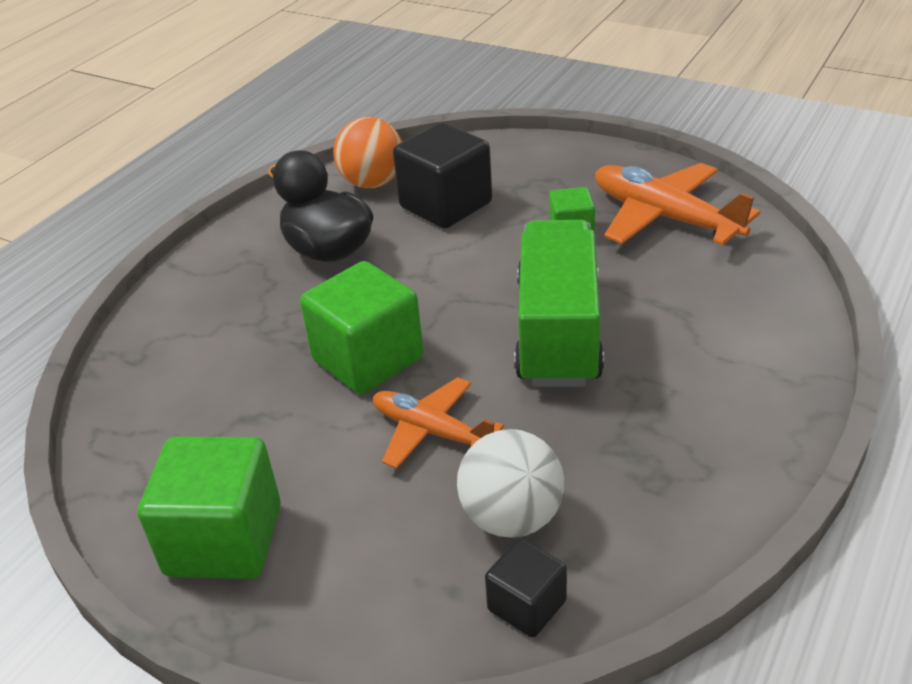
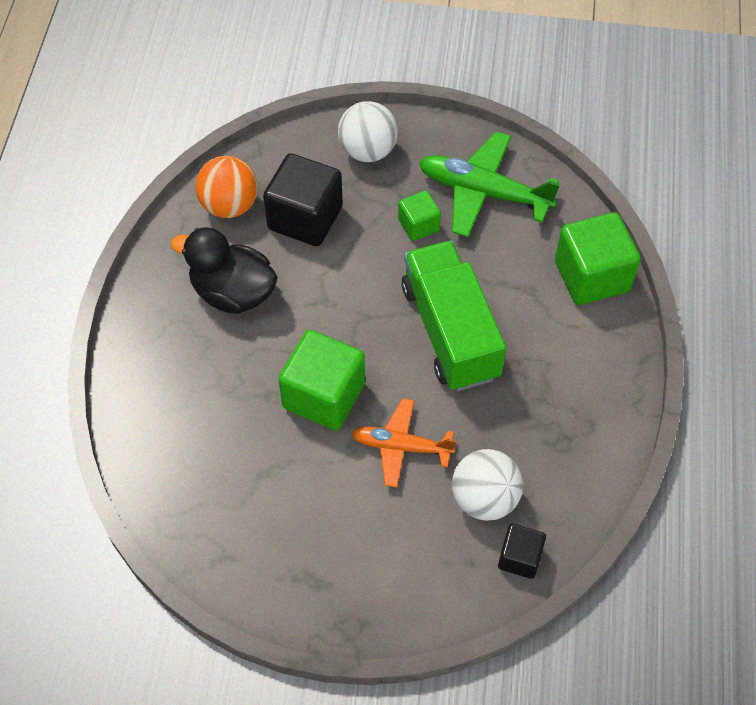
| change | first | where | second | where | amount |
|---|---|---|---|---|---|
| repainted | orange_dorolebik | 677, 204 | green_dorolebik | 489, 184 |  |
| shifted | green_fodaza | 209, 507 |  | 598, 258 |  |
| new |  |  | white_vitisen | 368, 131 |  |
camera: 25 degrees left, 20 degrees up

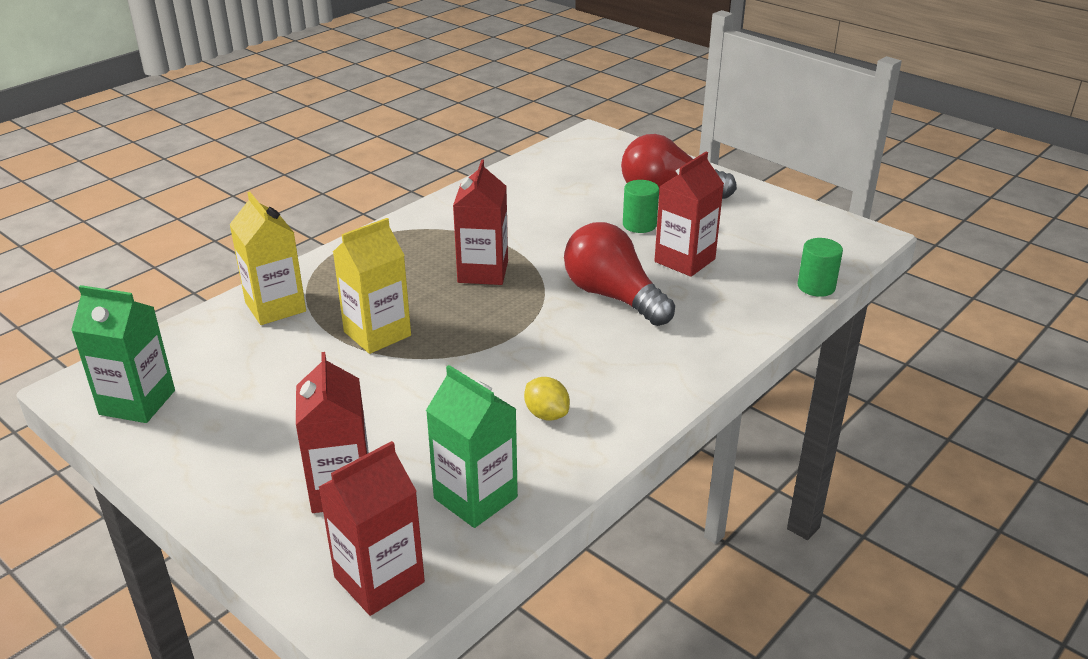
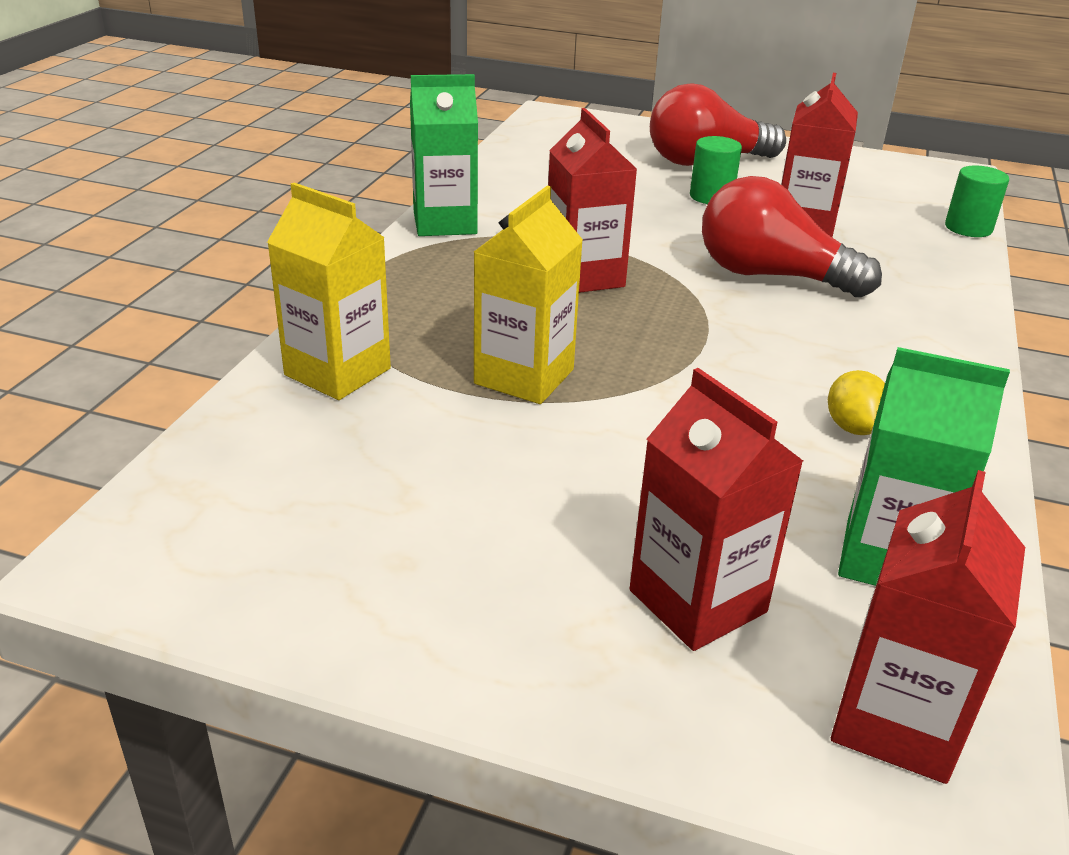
| change | first | where | second | where | amount |
|---|---|---|---|---|---|
| shifted | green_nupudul | 123, 354 |  | 444, 155 |  |
| rotated | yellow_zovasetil | 547, 399 |  | 856, 402 | 60 degrees clockwise |
camera: 25 degrees left, 0 degrees up

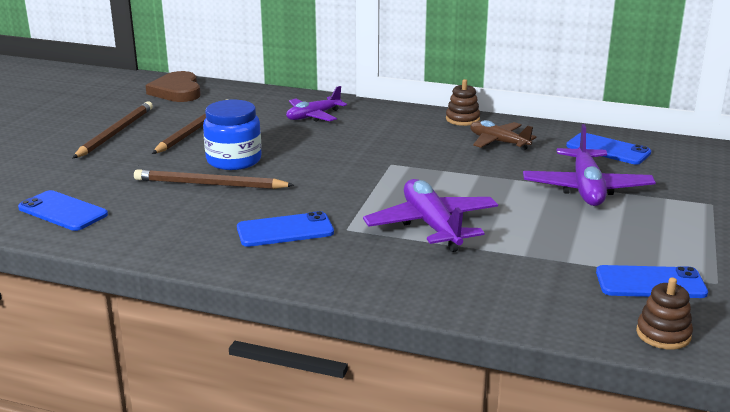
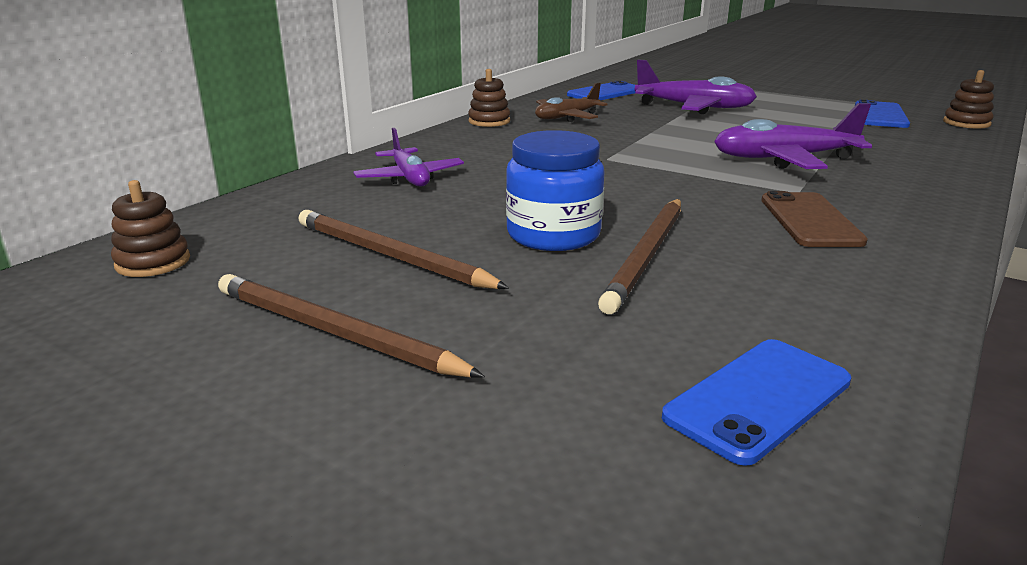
| change | first | where | second | where | amount |
|---|---|---|---|---|---|
| swapped | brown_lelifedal | 173, 86 | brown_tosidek | 150, 228 |  |
| repainted | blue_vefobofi | 285, 229 | brown_vefobofi | 814, 219 |  |
camera: 75 degrees left, 0 degrees up

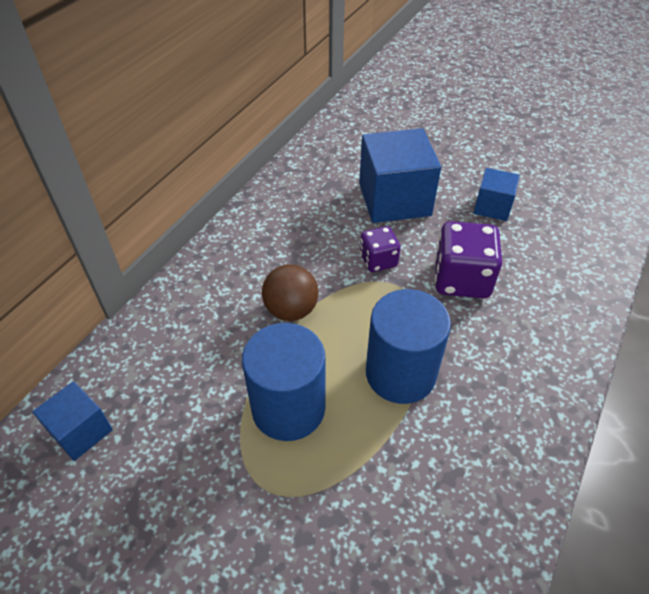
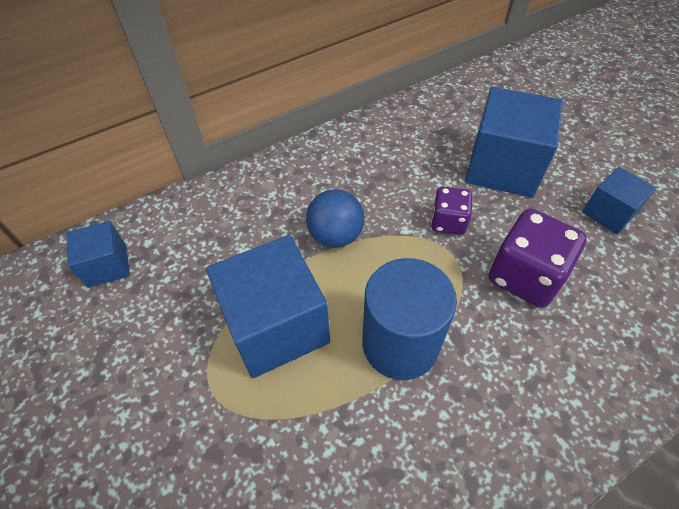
| change | first | where | second | where | amount |
|---|---|---|---|---|---|
| repainted | brown_vitisen | 290, 293 | blue_vitisen | 335, 218 |  |
| swapped | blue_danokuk | 284, 382 | blue_fodaza | 268, 306 |  |
camera: 30 degrees right, 5 degrees up

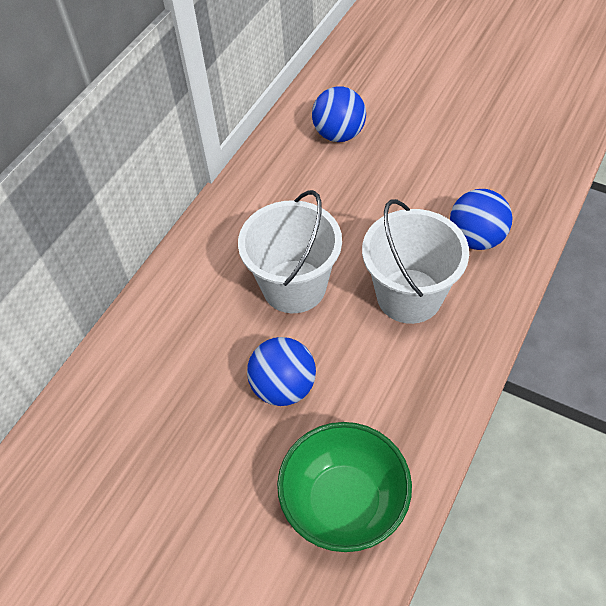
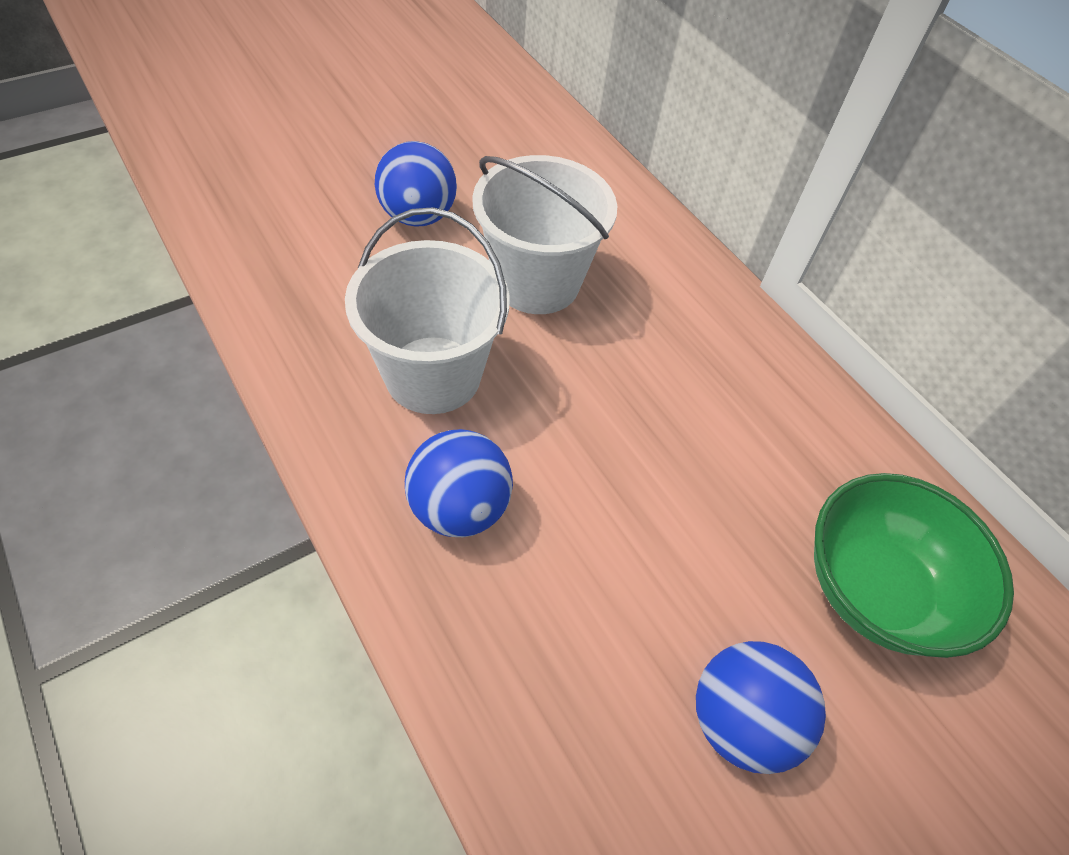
| change | first | where | second | where | amount |
|---|---|---|---|---|---|
| shifted | blue_vitisen | 339, 114 |  | 761, 707 |  |
| shifted | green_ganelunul | 344, 487 |  | 914, 565 |  |
camera: 110 degrees right, 0 degrees up

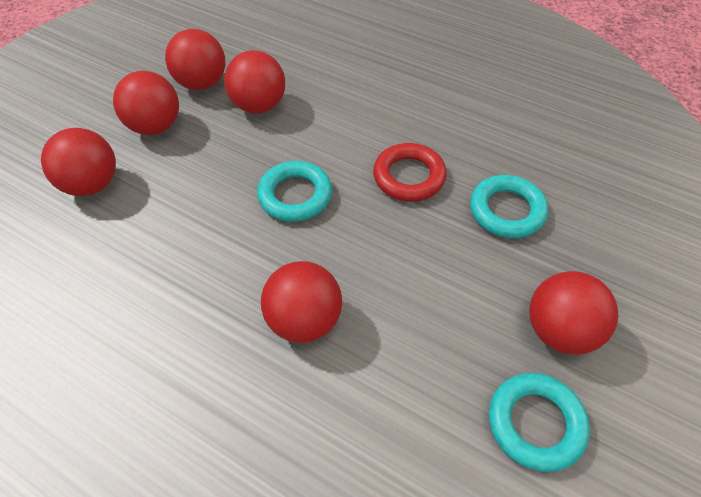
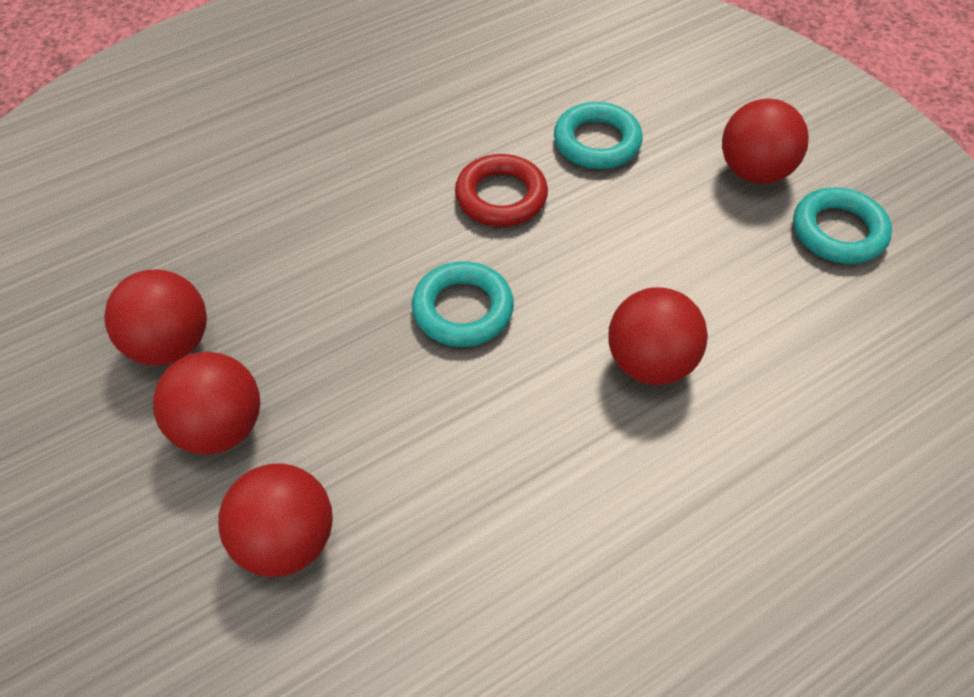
| change | first | where | second | where | amount |
|---|---|---|---|---|---|
| gone | red_vitisen | 254, 81 |  |  |  |
camera: 65 degrees left, 0 degrees up

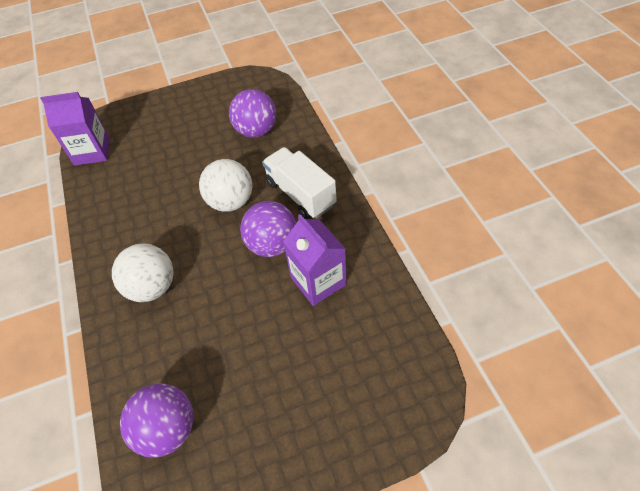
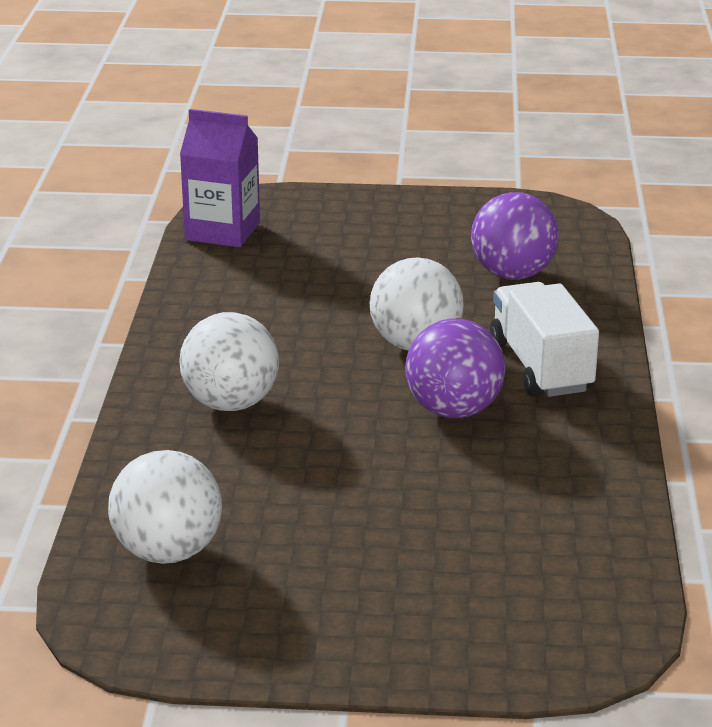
| change | first | where | second | where | amount |
|---|---|---|---|---|---|
| gone | purple_nupudul | 315, 260 |  |  |  |
| repainted | purple_vitisen | 156, 421 | white_vitisen | 165, 507 |  |
camera: 20 degrees right, 25 degrees down

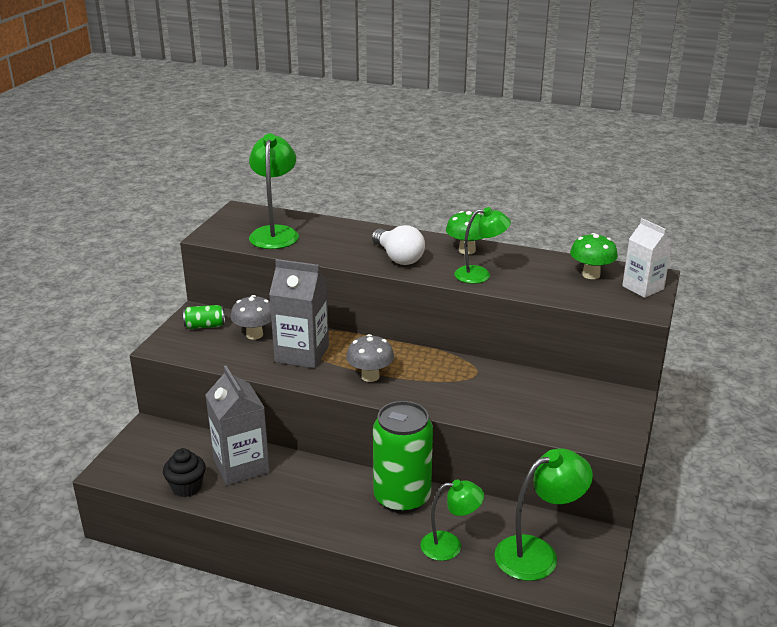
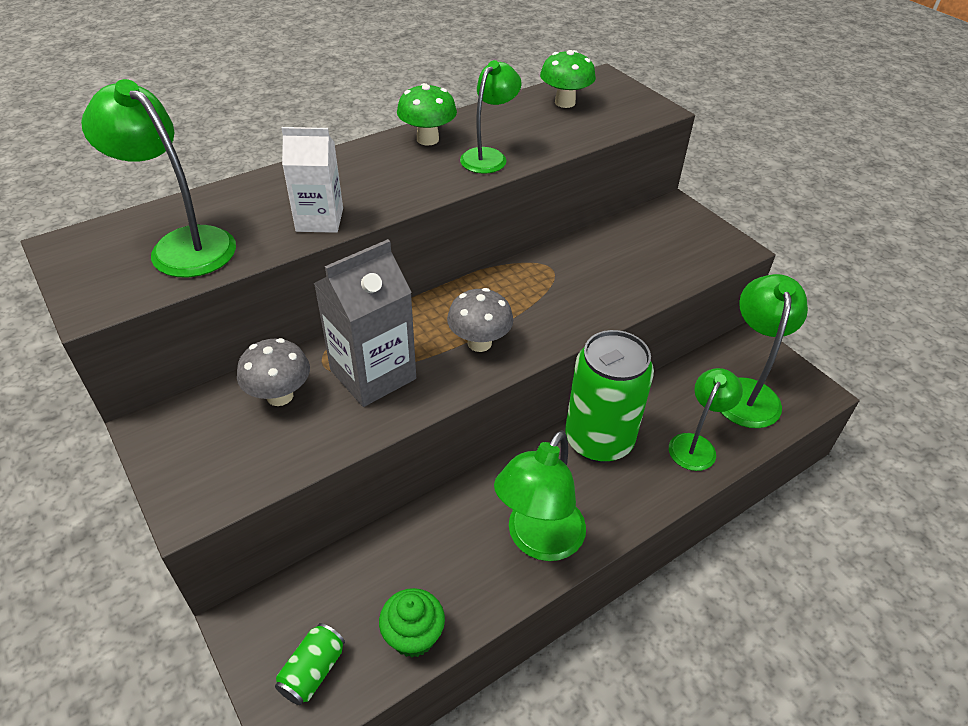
| change | first | where | second | where | amount |
|---|---|---|---|---|---|
| shifted | white_nupudul | 647, 258 |  | 312, 180 |  |
| gone | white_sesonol | 398, 245 |  |  |  |
| shifted | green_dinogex | 204, 317 |  | 310, 664 |  |
| gone | grey_nupudul | 238, 426 |  |  |  |
| repainted | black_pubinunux | 184, 472 | green_pubinunux | 412, 623 |  |
| new |  |  | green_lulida | 540, 495 |  |
camera: 55 degrees left, 15 degrees up

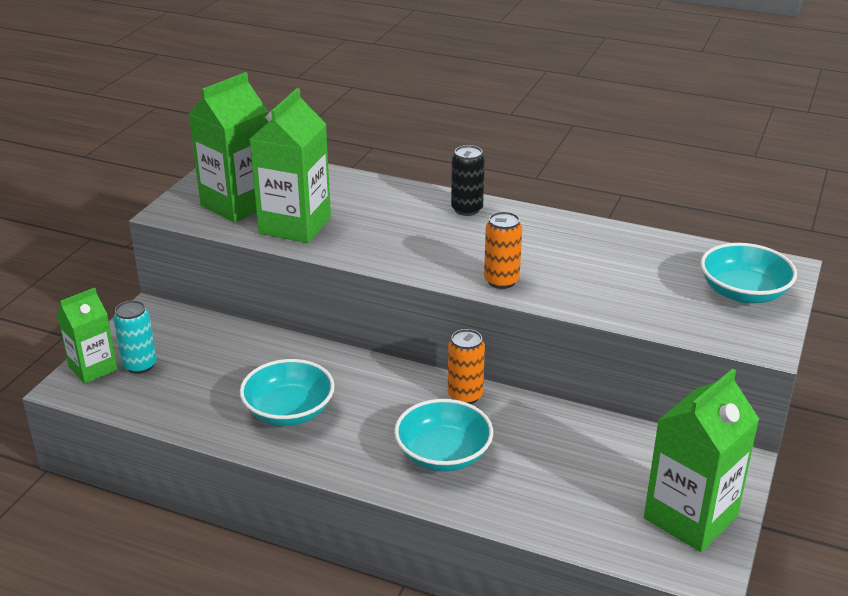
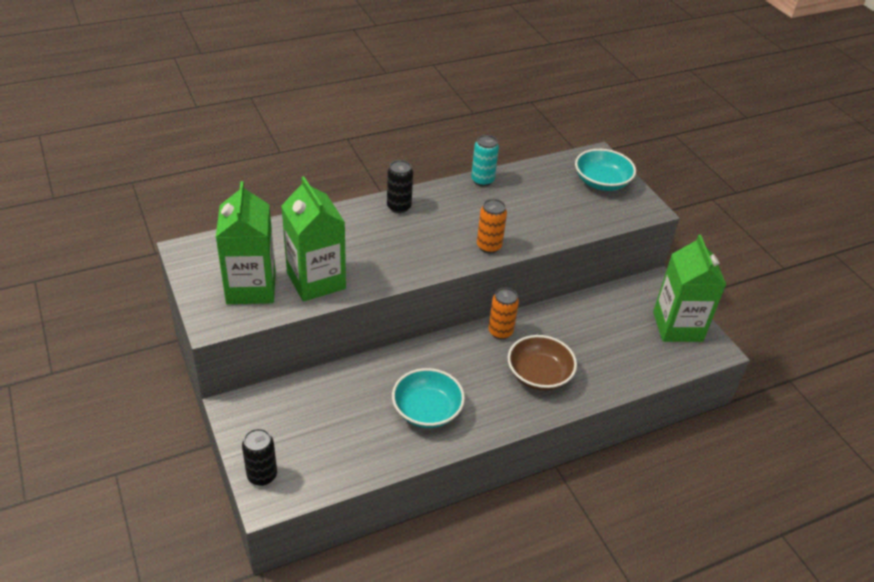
| change | first | where | second | where | amount |
|---|---|---|---|---|---|
| swapped | green_nupudul | 87, 336 | black_dinogex | 259, 457 |  |
| shifted | turquoise_dinogex | 135, 337 |  | 485, 160 |  |
| repainted | turquoise_ganelunul | 443, 435 | brown_ganelunul | 542, 363 |  |
camera: 50 degrees left, 10 degrees up

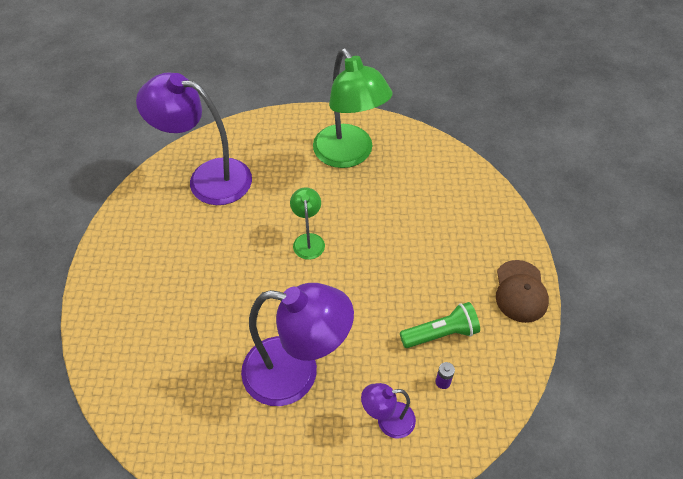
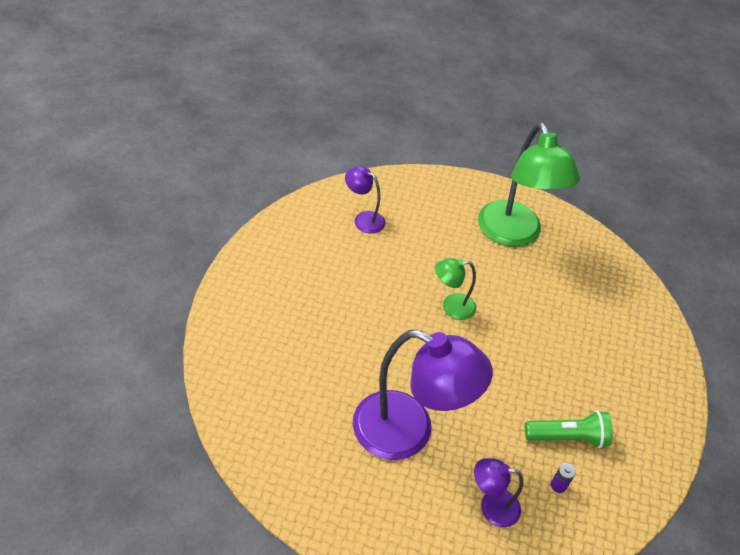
| change | first | where | second | where | amount |
|---|---|---|---|---|---|
| scaled | purple_lulida | 194, 138 |  | 365, 200 | x0.48 |
| rotated | green_lulida | 307, 224 |  | 455, 289 | 105 degrees counterclockwise |
| gone | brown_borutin | 522, 291 |  |  |  |
camera: 10 degrees right, 5 degrees down

